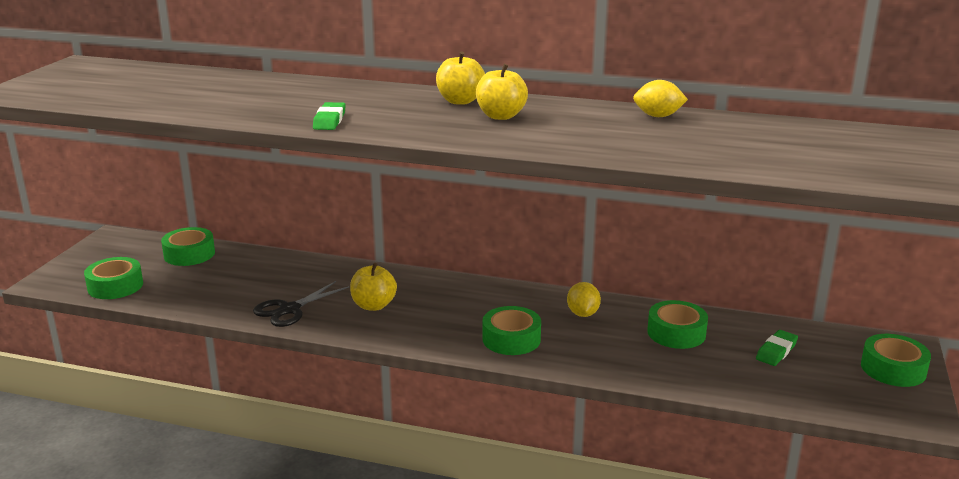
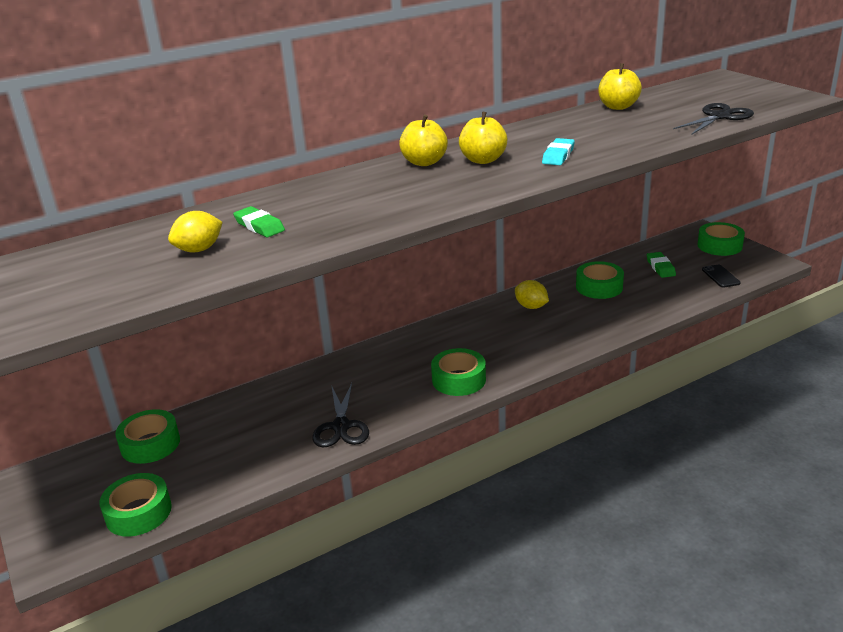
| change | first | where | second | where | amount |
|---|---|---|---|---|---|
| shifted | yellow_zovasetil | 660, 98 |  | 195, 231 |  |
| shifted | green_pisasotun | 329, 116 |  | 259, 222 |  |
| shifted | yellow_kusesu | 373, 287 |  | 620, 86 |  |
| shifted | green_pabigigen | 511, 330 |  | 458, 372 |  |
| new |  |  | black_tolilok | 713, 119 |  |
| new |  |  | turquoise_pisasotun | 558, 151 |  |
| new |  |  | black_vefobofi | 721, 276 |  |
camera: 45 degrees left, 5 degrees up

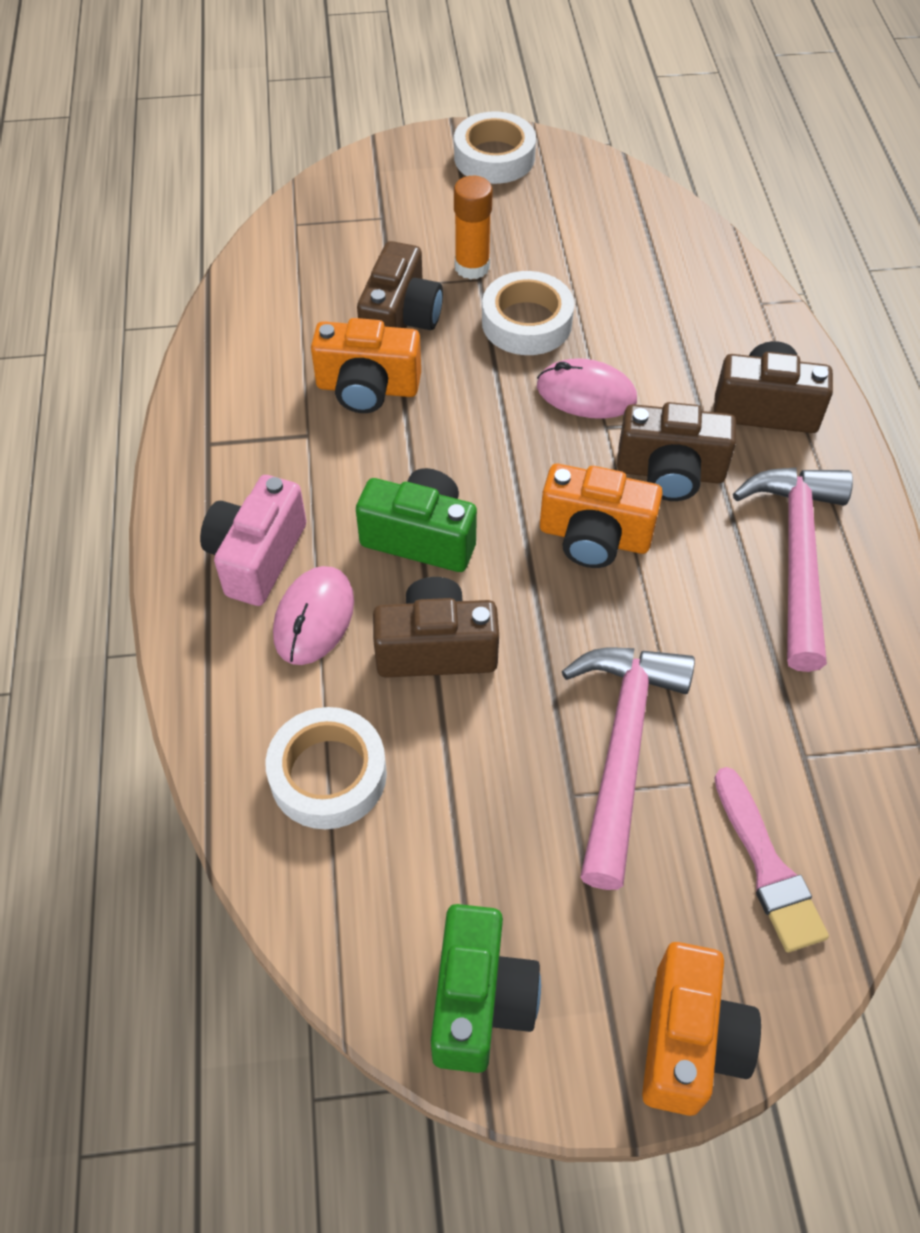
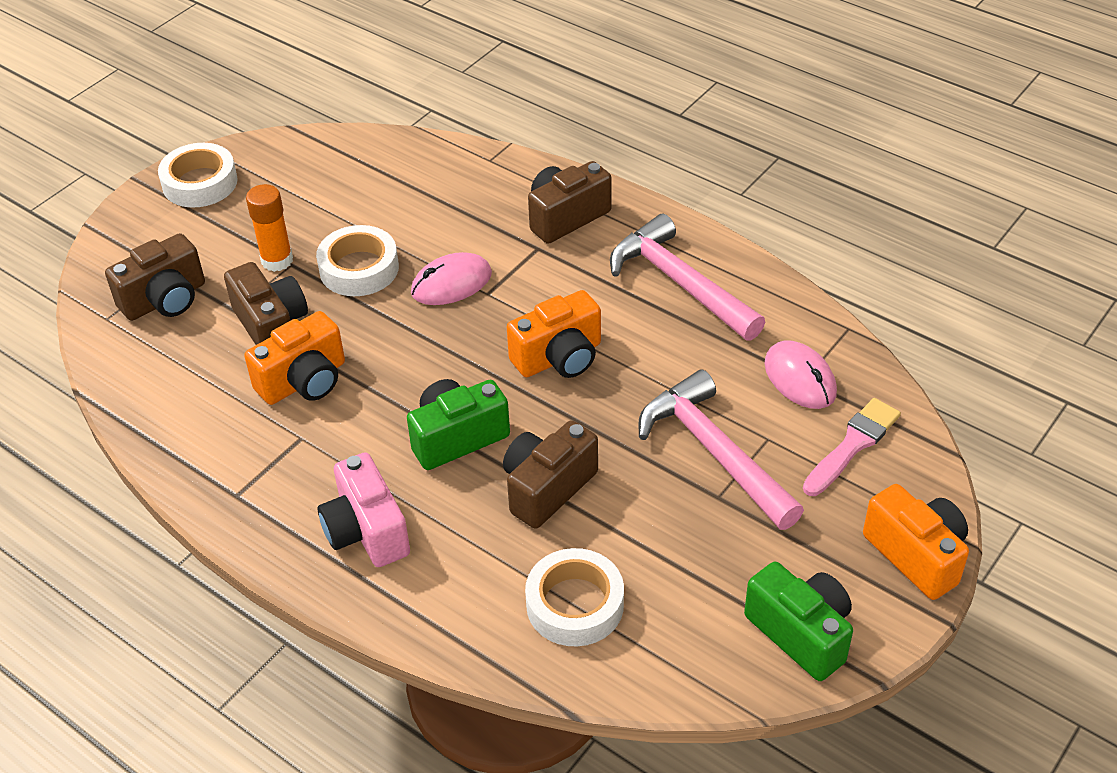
| change | first | where | second | where | amount |
|---|---|---|---|---|---|
| shifted | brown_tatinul | 676, 451 |  | 155, 277 |  |
| shifted | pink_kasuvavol | 313, 615 |  | 800, 374 |  |
| rotated | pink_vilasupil | 771, 860 |  | 852, 447 | 75 degrees counterclockwise |
camera: 45 degrees left, 10 degrees down

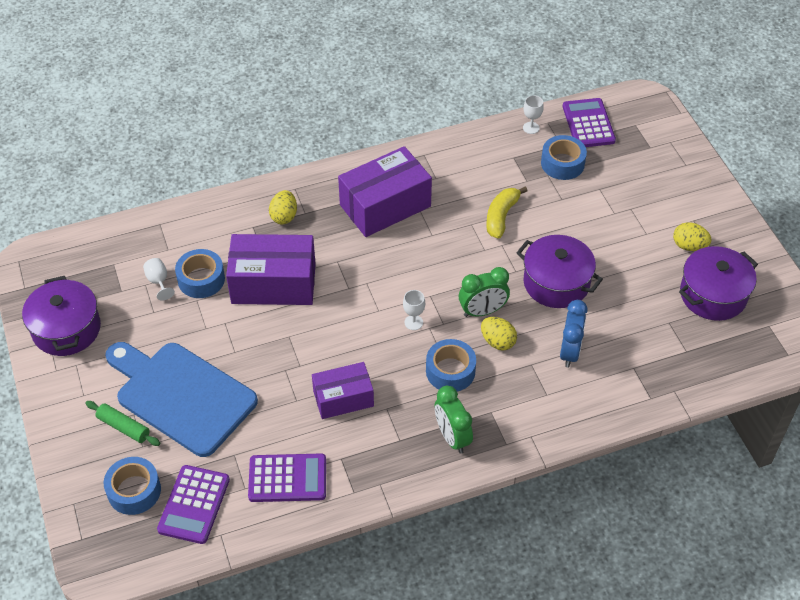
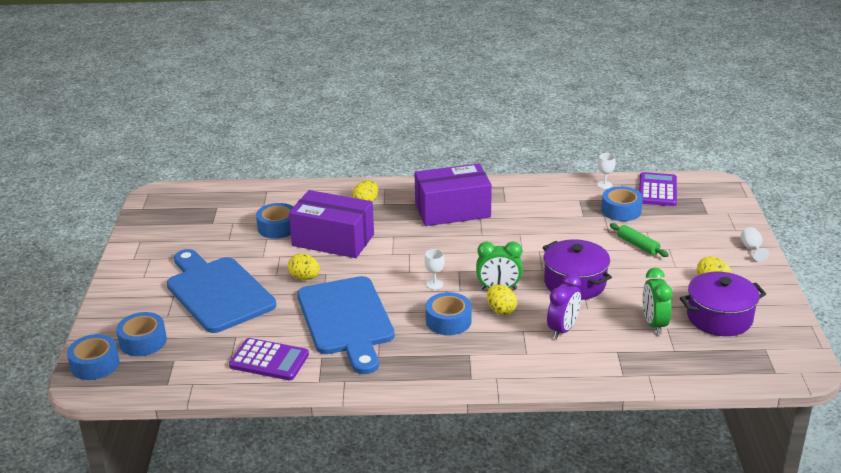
| change | first | where | second | where | amount |
|---|---|---|---|---|---|
| gone | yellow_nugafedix | 506, 213 |  |  |  |
| shifted | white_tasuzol | 159, 279 |  | 755, 244 |  |
| gone | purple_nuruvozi | 61, 316 |  |  |  |
| repainted | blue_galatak | 574, 333 | purple_galatak | 564, 306 |  |
| swapped | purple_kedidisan | 343, 390 | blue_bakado | 346, 325 |  |
| shifted | green_galatak | 454, 420 |  | 658, 301 |  |
| shifted | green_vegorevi | 122, 423 |  | 639, 240 |  |
| gone | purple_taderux | 193, 504 |  |  |  |
| new |  |  | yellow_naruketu | 304, 266 |  |
| new |  |  | blue_pabigigen | 93, 357 |  |
camera: 20 degrees right, 20 degrees down

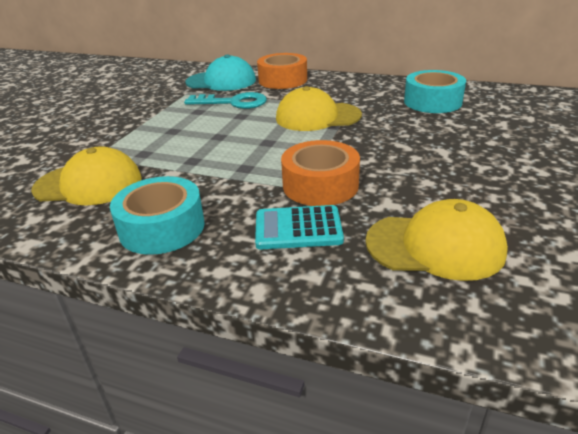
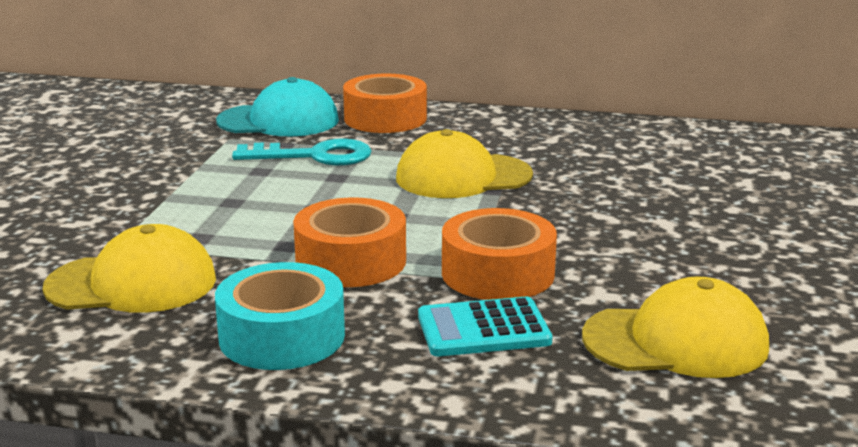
| change | first | where | second | where | amount |
|---|---|---|---|---|---|
| gone | turquoise_pabigigen | 435, 91 |  |  |  |
| new |  |  | orange_pabigigen | 349, 242 |  |
camera: 10 degrees left, 10 degrees down

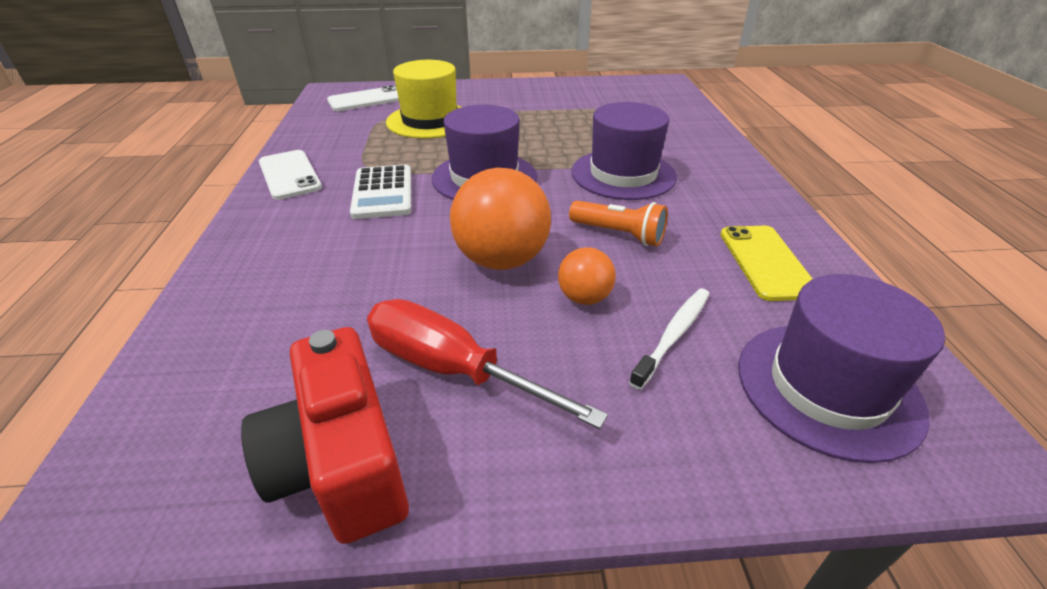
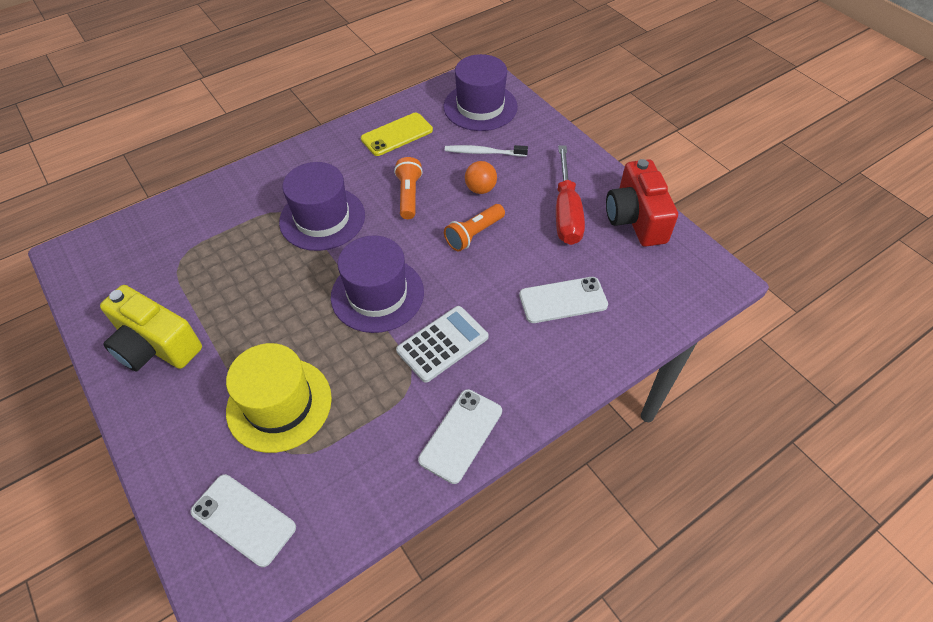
| change | first | where | second | where | amount |
|---|---|---|---|---|---|
| swapped | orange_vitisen | 500, 219 | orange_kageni | 474, 227 |  |
| rotated | red_tatinul | 325, 435 |  | 642, 203 | 135 degrees clockwise |
| new |  |  | white_vefobofi | 563, 300 |  |
| new |  |  | yellow_tatinul | 151, 328 |  |
camera: 120 degrees left, 15 degrees up

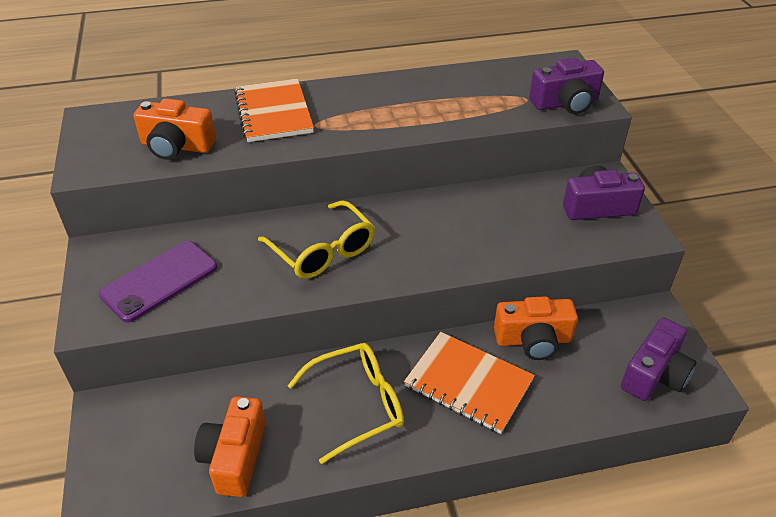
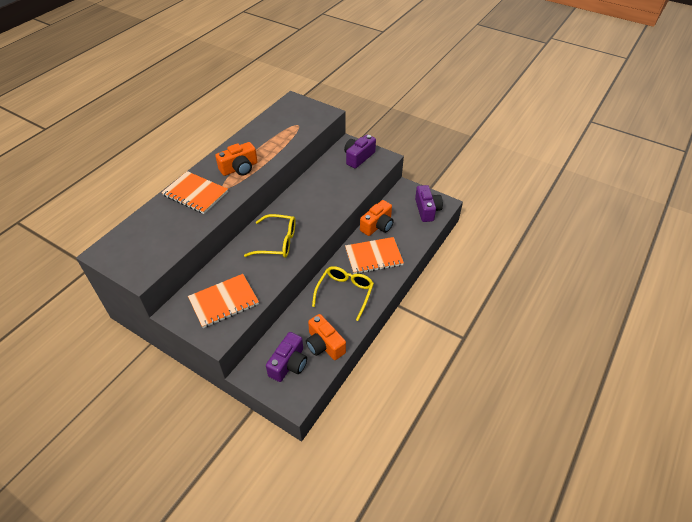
| change | first | where | second | where | amount |
|---|---|---|---|---|---|
| shifted | purple_tatinul | 566, 86 |  | 286, 357 |  |
| shifted | orange_tatinul | 174, 129 |  | 236, 159 |  |
| swapped | purple_vefobofi | 158, 282 | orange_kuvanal | 223, 301 |  |
camera: 45 degrees left, 5 degrees up

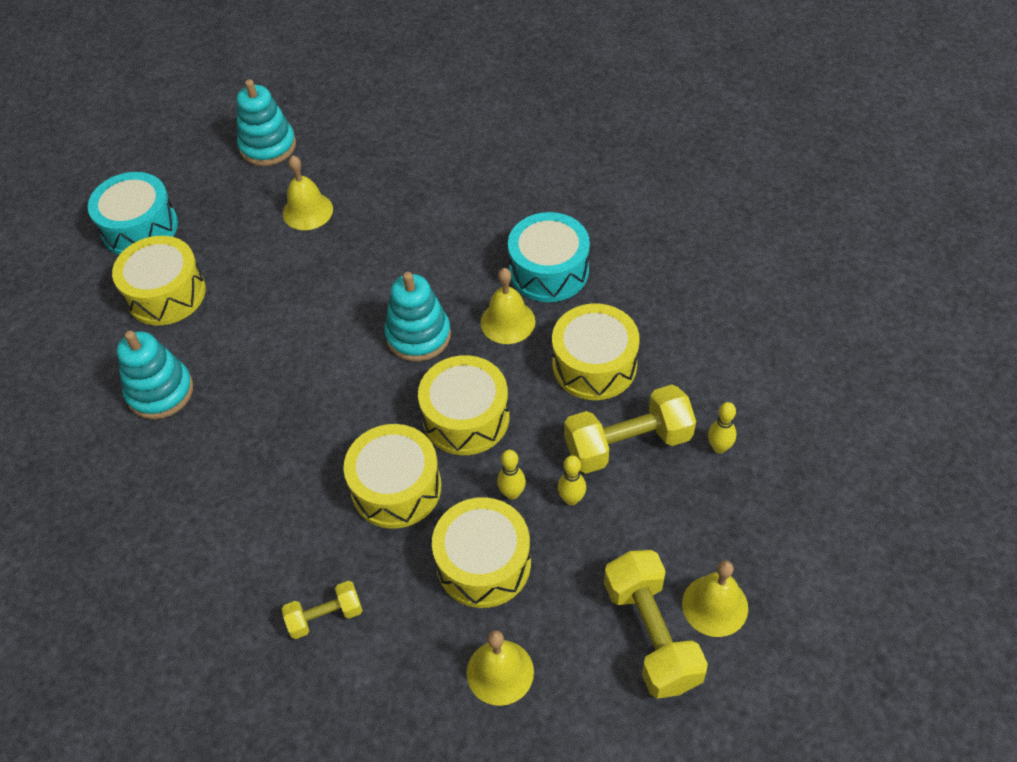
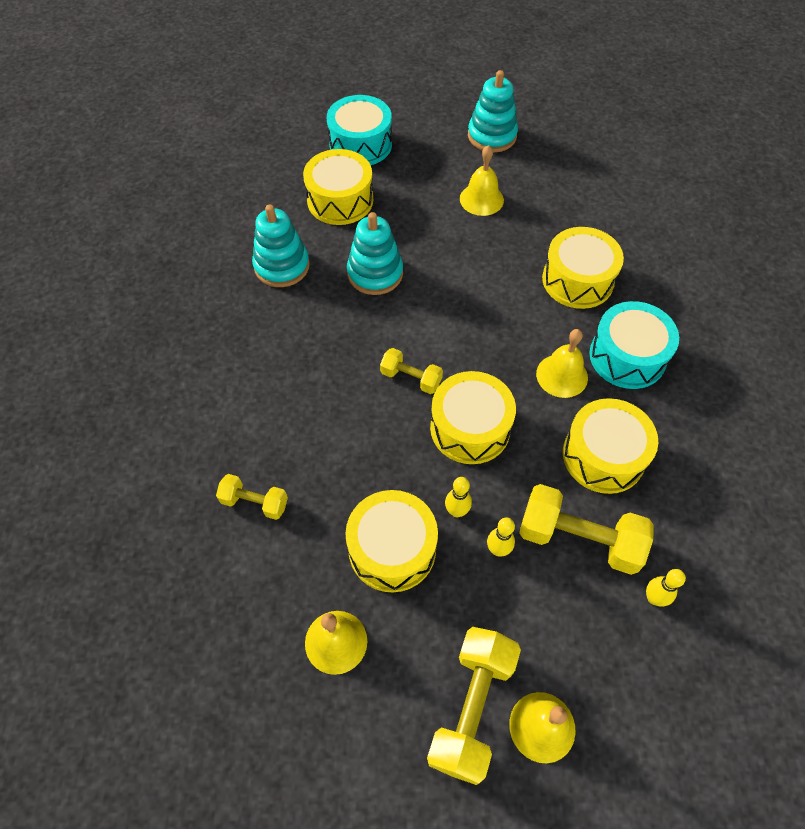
| change | first | where | second | where | amount |
|---|---|---|---|---|---|
| shifted | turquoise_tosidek | 417, 316 |  | 375, 253 |  |
| shifted | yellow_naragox | 392, 476 |  | 583, 268 |  |
| new |  |  | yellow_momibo | 411, 371 |  |
camera: 35 degrees right, 5 degrees up

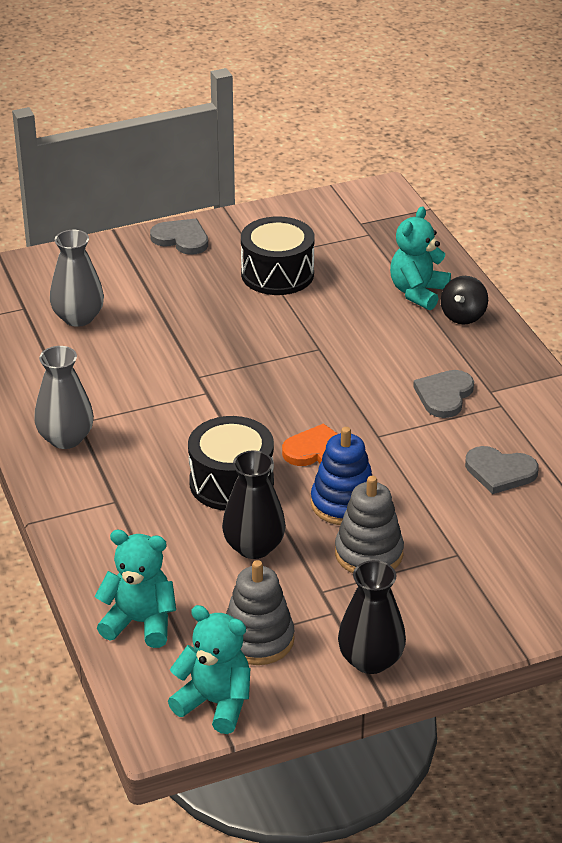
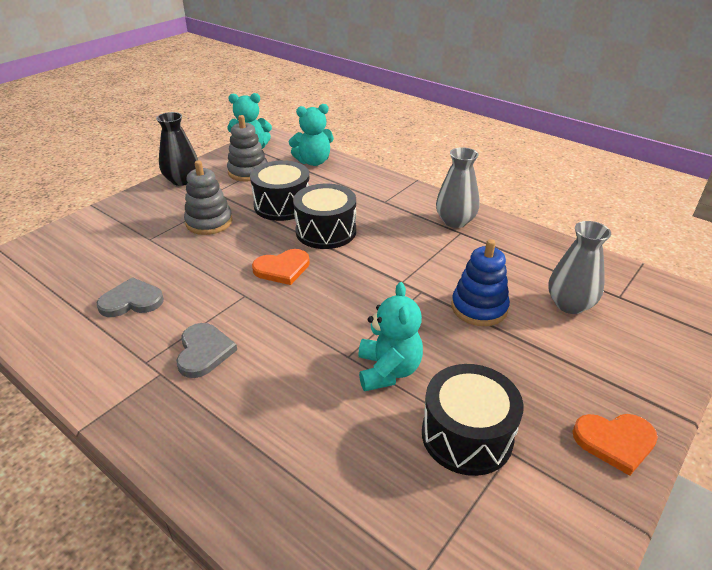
| change | first | where | second | where | amount |
|---|---|---|---|---|---|
| shifted | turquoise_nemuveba | 420, 258 |  | 390, 336 |  |
| repainted | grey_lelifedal | 179, 236 | orange_lelifedal | 615, 445 |  |
| gone | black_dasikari | 464, 300 |  |  |  |
| shifted | blue_tosidek | 342, 476 |  | 481, 282 |  |
| swapped | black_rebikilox | 254, 504 | black_naragox | 279, 190 |  |
camera: 150 degrees right, 0 degrees up

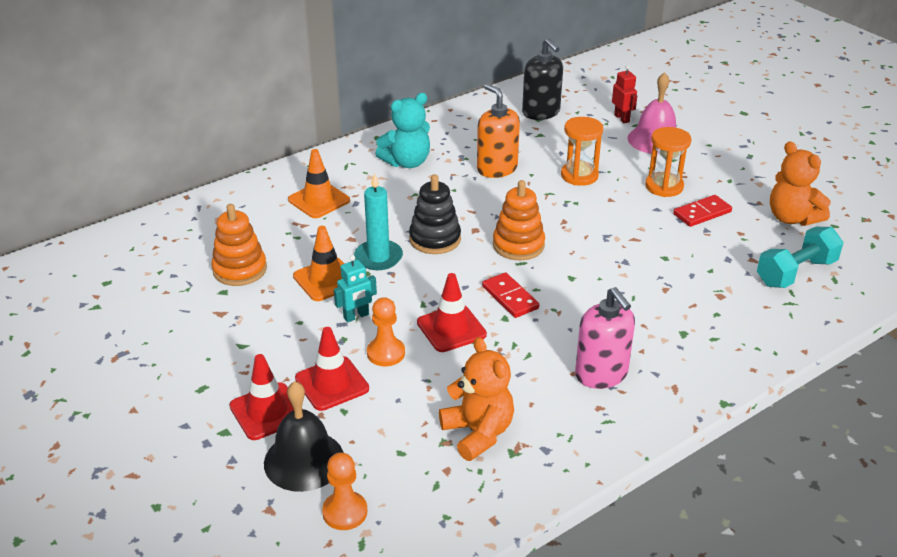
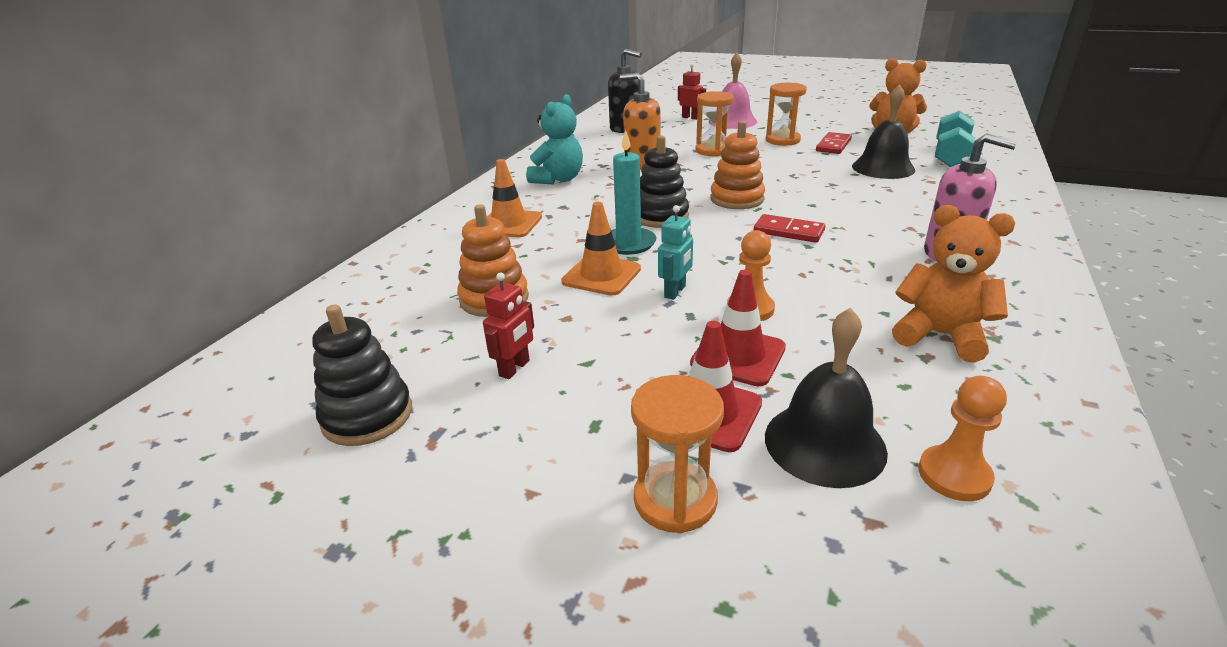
| change | first | where | second | where | amount |
|---|---|---|---|---|---|
| gone | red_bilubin | 452, 312 |  |  |  |
| new |  |  | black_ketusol | 883, 131 |  |
| new |  |  | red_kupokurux | 508, 326 |  |
| new |  |  | black_tosidek | 362, 375 |  |
| new |  |  | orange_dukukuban | 677, 454 |  |
camera: 30 degrees left, 5 degrees down

